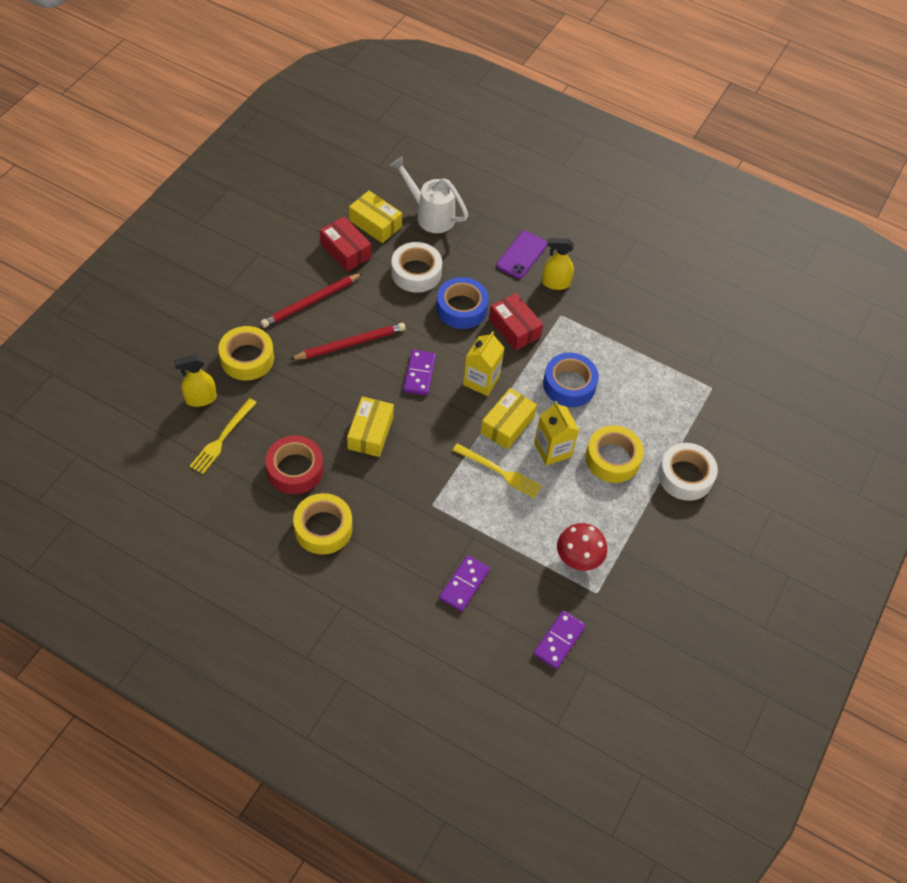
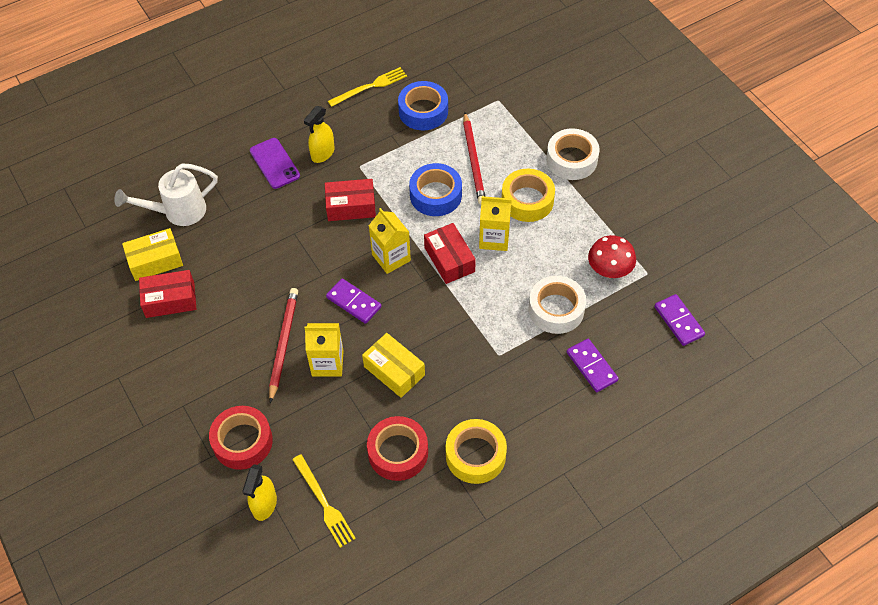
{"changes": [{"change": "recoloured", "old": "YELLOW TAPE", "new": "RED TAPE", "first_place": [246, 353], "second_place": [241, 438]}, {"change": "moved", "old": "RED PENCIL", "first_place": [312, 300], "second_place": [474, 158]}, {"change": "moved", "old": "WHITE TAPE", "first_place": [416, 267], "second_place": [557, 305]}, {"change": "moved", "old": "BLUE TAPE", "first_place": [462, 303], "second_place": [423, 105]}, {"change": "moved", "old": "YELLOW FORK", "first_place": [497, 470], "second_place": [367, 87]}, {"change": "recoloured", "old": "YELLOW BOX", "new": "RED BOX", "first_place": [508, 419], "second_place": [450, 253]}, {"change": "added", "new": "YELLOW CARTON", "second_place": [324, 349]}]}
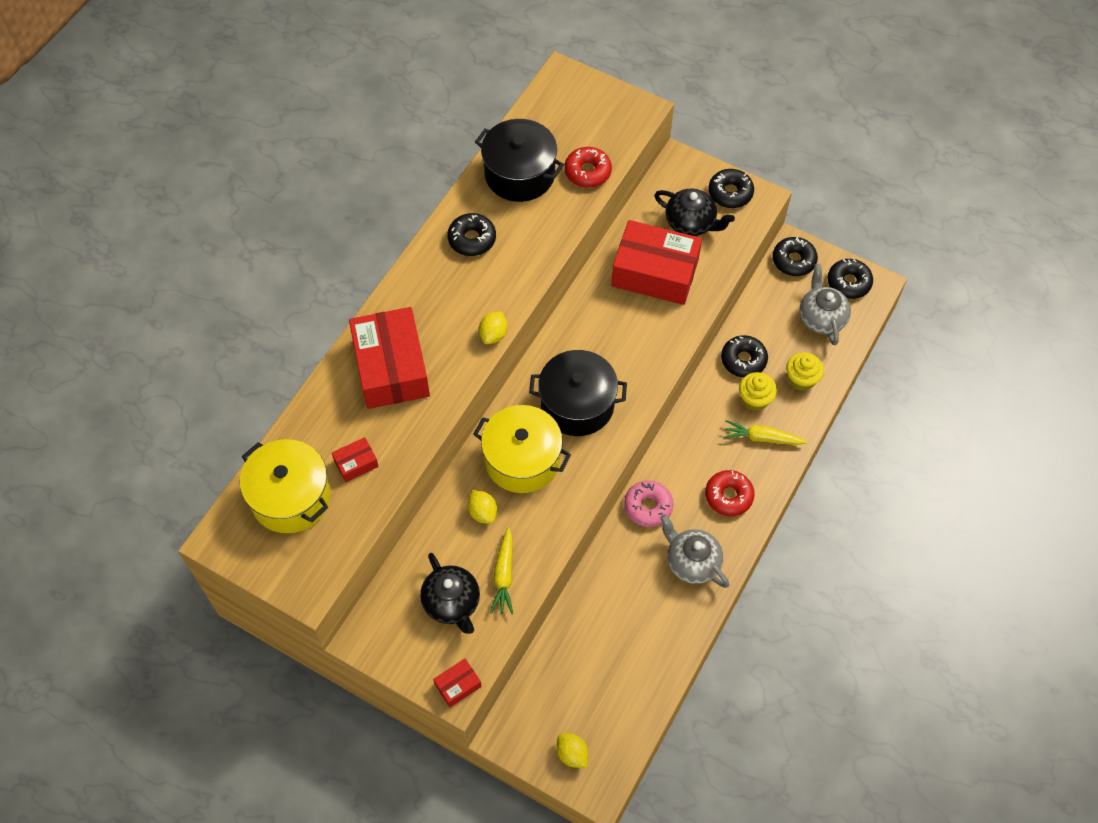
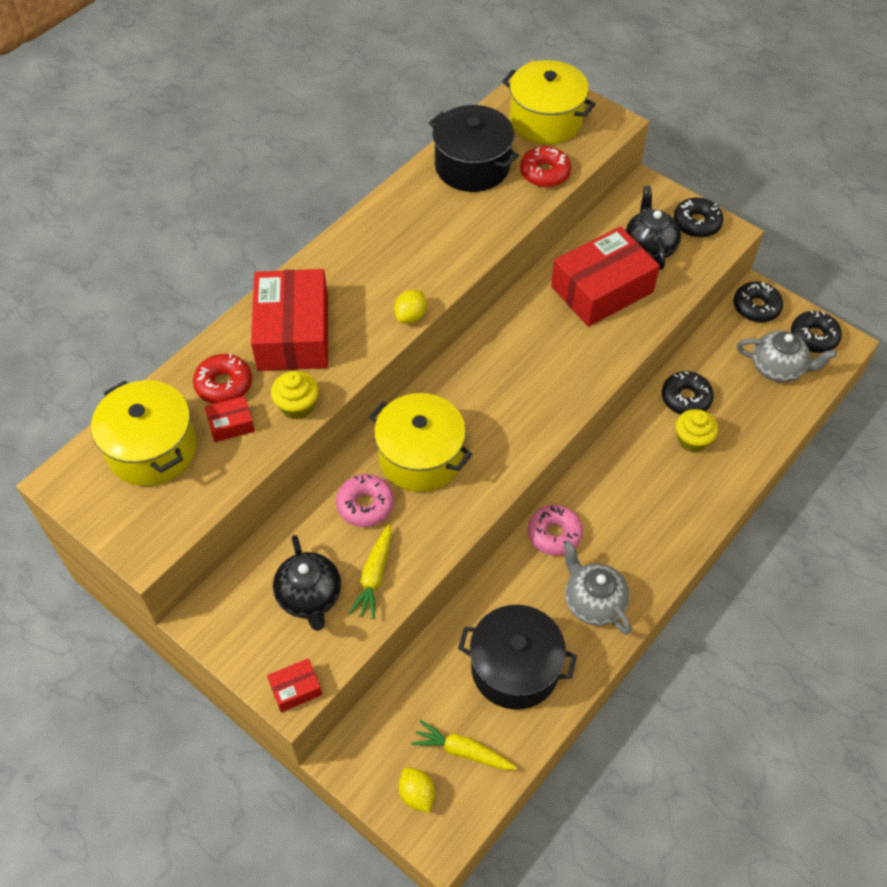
{"changes": [{"change": "removed", "old": "BLACK DONUT", "first_place": [471, 234]}, {"change": "replaced", "old": "YELLOW LEMON", "new": "PINK DONUT", "first_place": [482, 507], "second_place": [365, 500]}, {"change": "moved", "old": "BLACK POT", "first_place": [578, 393], "second_place": [517, 657]}, {"change": "turned", "old": "RED BOX", "first_place": [656, 262], "second_place": [605, 276], "degrees": -60}, {"change": "turned", "old": "BLACK TEAPOT", "first_place": [694, 212], "second_place": [653, 228], "degrees": -135}, {"change": "moved", "old": "RED DONUT", "first_place": [730, 493], "second_place": [222, 379]}, {"change": "moved", "old": "YELLOW CARROT", "first_place": [765, 432], "second_place": [464, 745]}, {"change": "moved", "old": "YELLOW CUPCAKE", "first_place": [805, 371], "second_place": [295, 395]}, {"change": "turned", "old": "GREY TEAPOT", "first_place": [825, 304], "second_place": [787, 356], "degrees": 105}, {"change": "added", "new": "YELLOW POT", "second_place": [549, 102]}]}
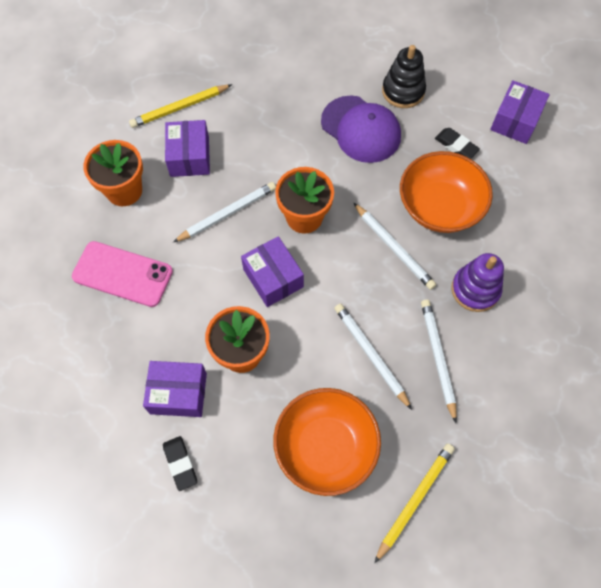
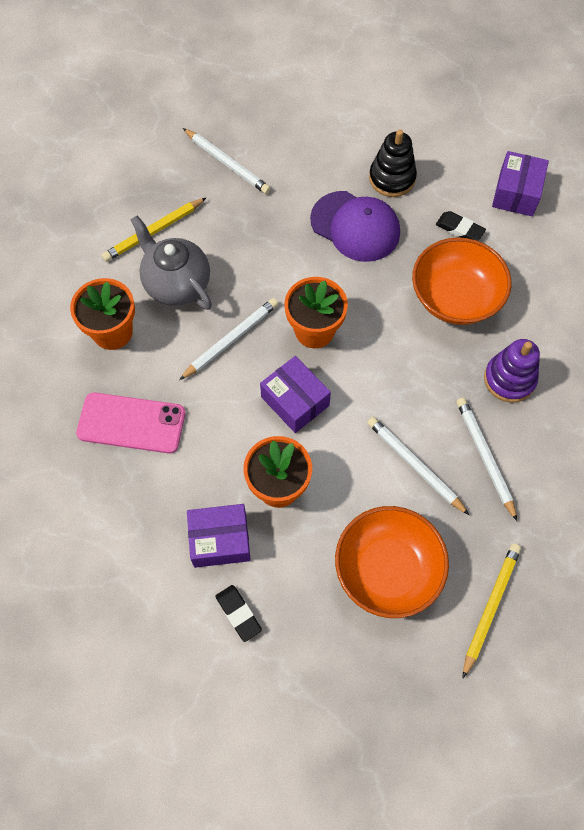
{"changes": [{"change": "replaced", "old": "PURPLE BOX", "new": "GREY TEAPOT", "first_place": [187, 148], "second_place": [171, 263]}, {"change": "moved", "old": "WHITE PENCIL", "first_place": [395, 246], "second_place": [227, 161]}]}
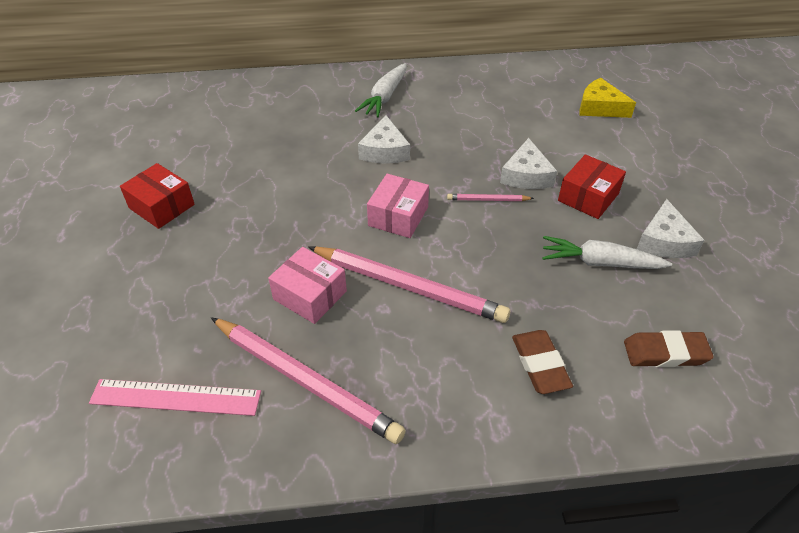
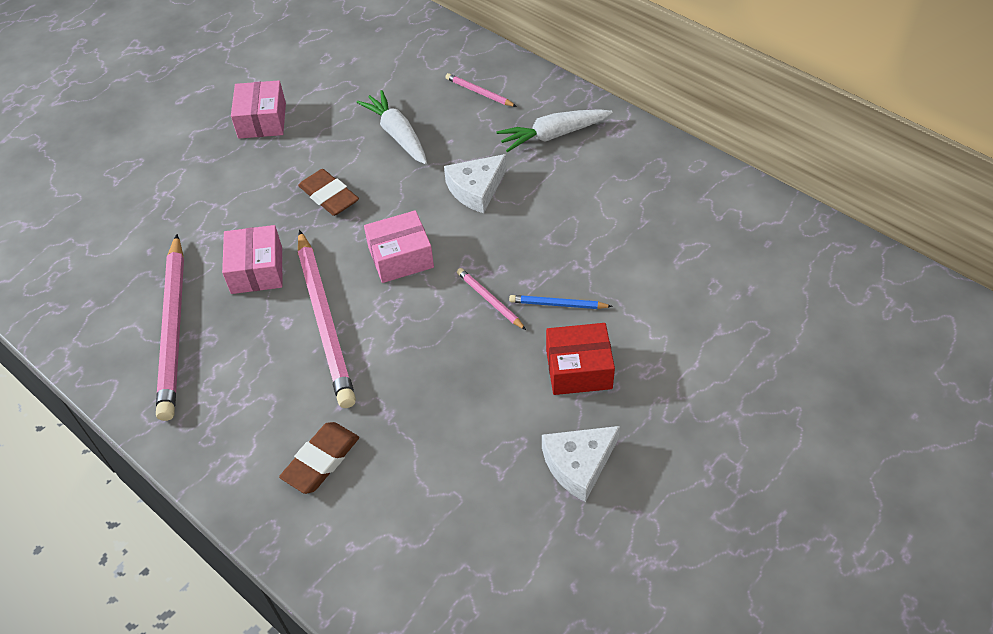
{"changes": [{"change": "removed", "old": "PINK RULER", "first_place": [175, 397]}, {"change": "recoloured", "old": "RED BOX", "new": "PINK BOX", "first_place": [157, 196], "second_place": [258, 109]}, {"change": "replaced", "old": "WHITE CHEESE", "new": "BLUE PENCIL", "first_place": [528, 163], "second_place": [561, 302]}, {"change": "moved", "old": "WHITE CARROT", "first_place": [607, 252], "second_place": [392, 127]}, {"change": "removed", "old": "YELLOW CHEESE", "first_place": [608, 98]}, {"change": "moved", "old": "BROWN ERASER", "first_place": [669, 348], "second_place": [328, 192]}, {"change": "added", "new": "PINK PENCIL", "second_place": [481, 90]}]}
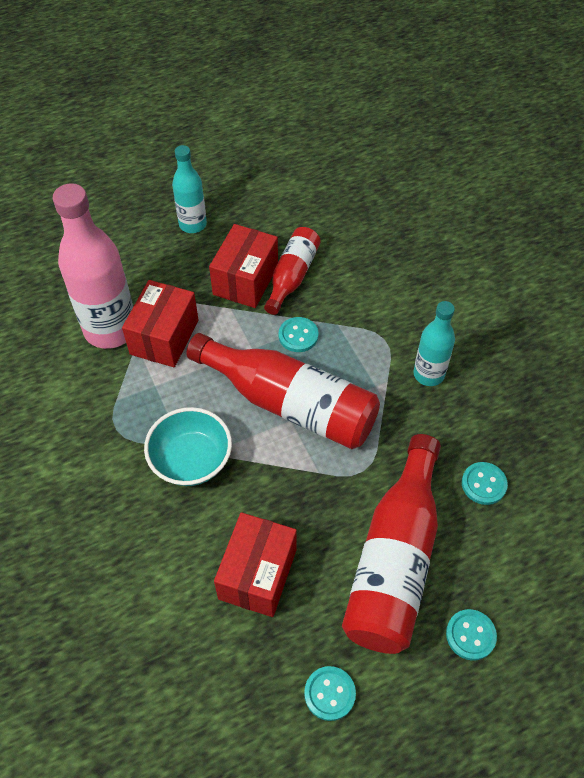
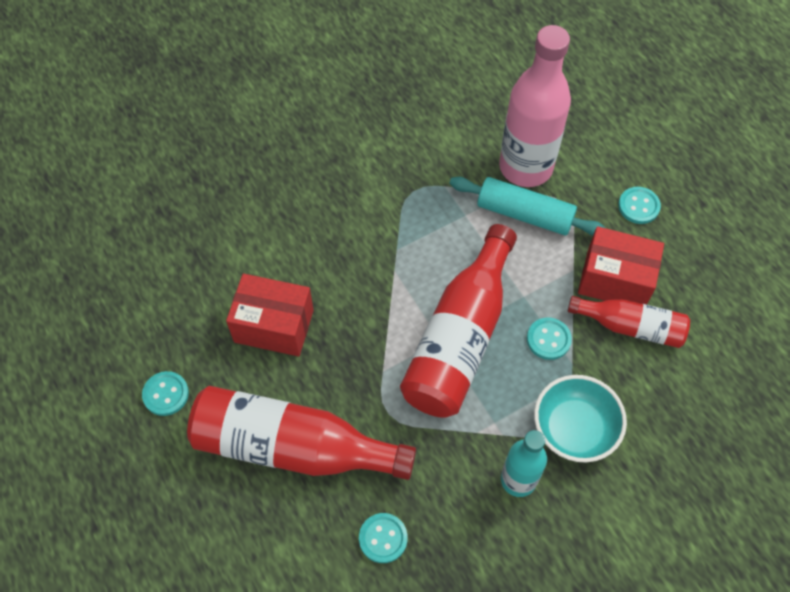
{"changes": [{"change": "replaced", "old": "RED BOX", "new": "TURQUOISE ROLLING PIN", "first_place": [160, 323], "second_place": [527, 206]}, {"change": "moved", "old": "TURQUOISE BOWL", "first_place": [188, 446], "second_place": [580, 419]}, {"change": "removed", "old": "TURQUOISE BOTTLE", "first_place": [189, 189]}, {"change": "moved", "old": "TURQUOISE BUTTON", "first_place": [471, 635], "second_place": [639, 205]}]}
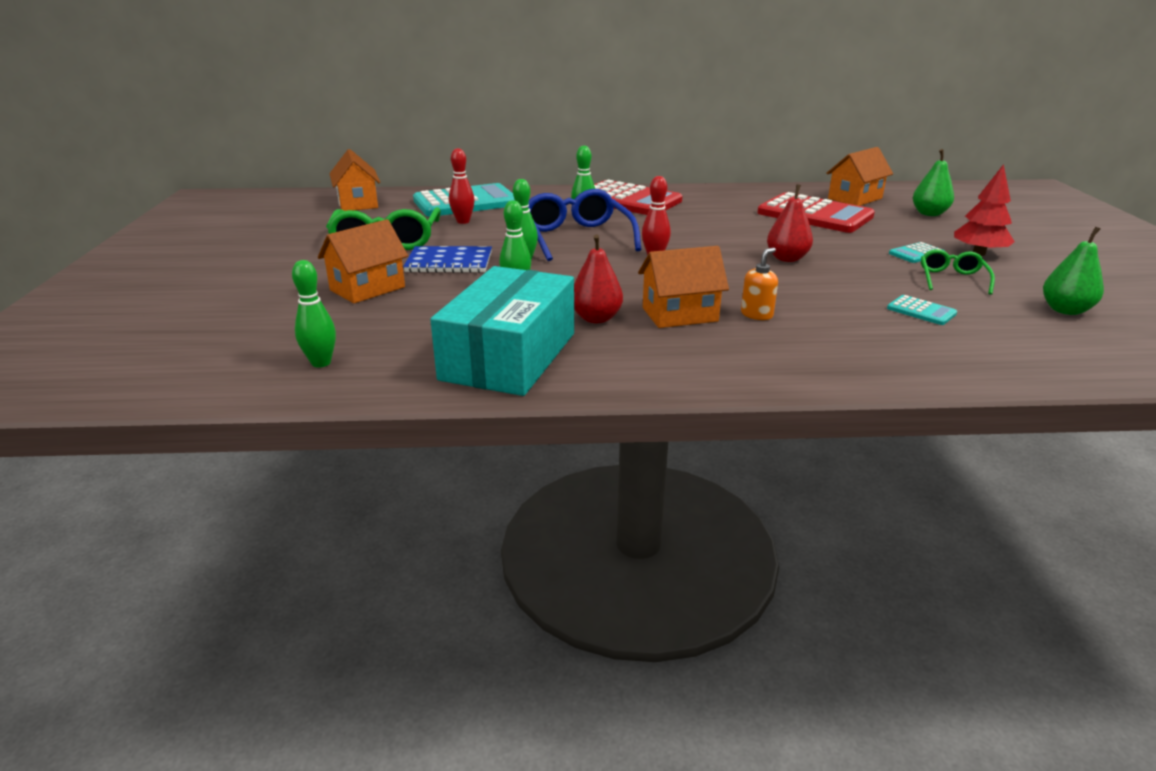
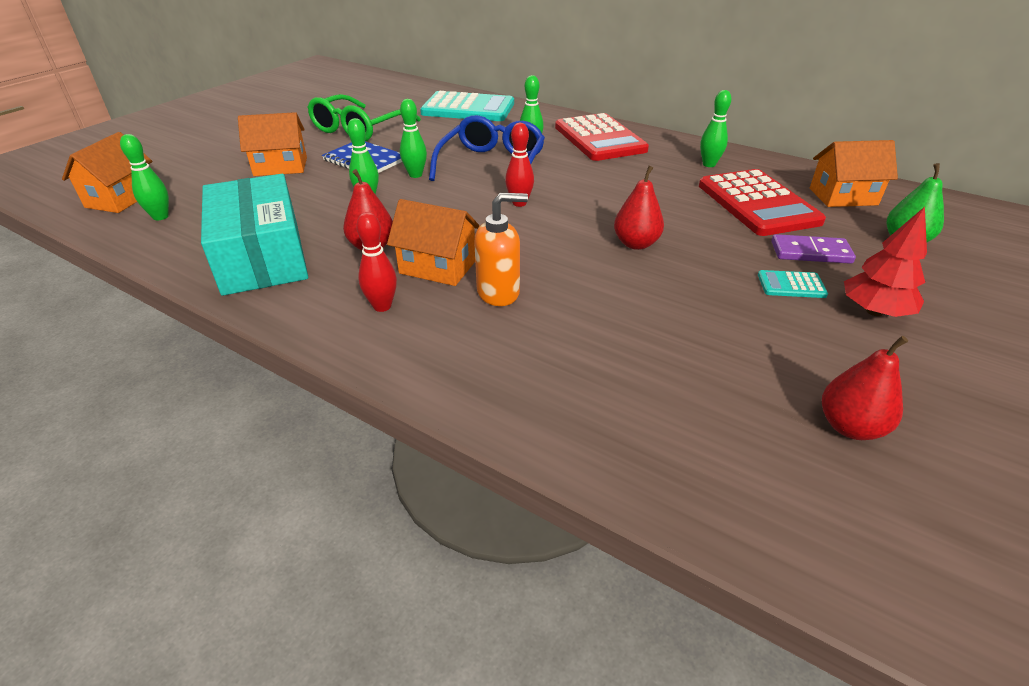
{"changes": [{"change": "moved", "old": "ORANGE HOUSE", "first_place": [355, 180], "second_place": [107, 172]}, {"change": "turned", "old": "TURQUOISE BOX", "first_place": [502, 331], "second_place": [254, 235], "degrees": -75}, {"change": "moved", "old": "RED BOWLING PIN", "first_place": [462, 186], "second_place": [376, 262]}, {"change": "resized", "old": "ORANGE SOAP DISPENSER", "first_place": [759, 283], "second_place": [501, 249], "factor": 1.51}, {"change": "removed", "old": "TURQUOISE CALCULATOR", "first_place": [922, 310]}, {"change": "removed", "old": "GREEN GLASSES", "first_place": [958, 272]}, {"change": "recoloured", "old": "GREEN PEAR", "new": "RED PEAR", "first_place": [1073, 271], "second_place": [865, 388]}, {"change": "added", "new": "GREEN BOWLING PIN", "second_place": [715, 128]}, {"change": "added", "new": "PURPLE DOMINO", "second_place": [813, 249]}]}
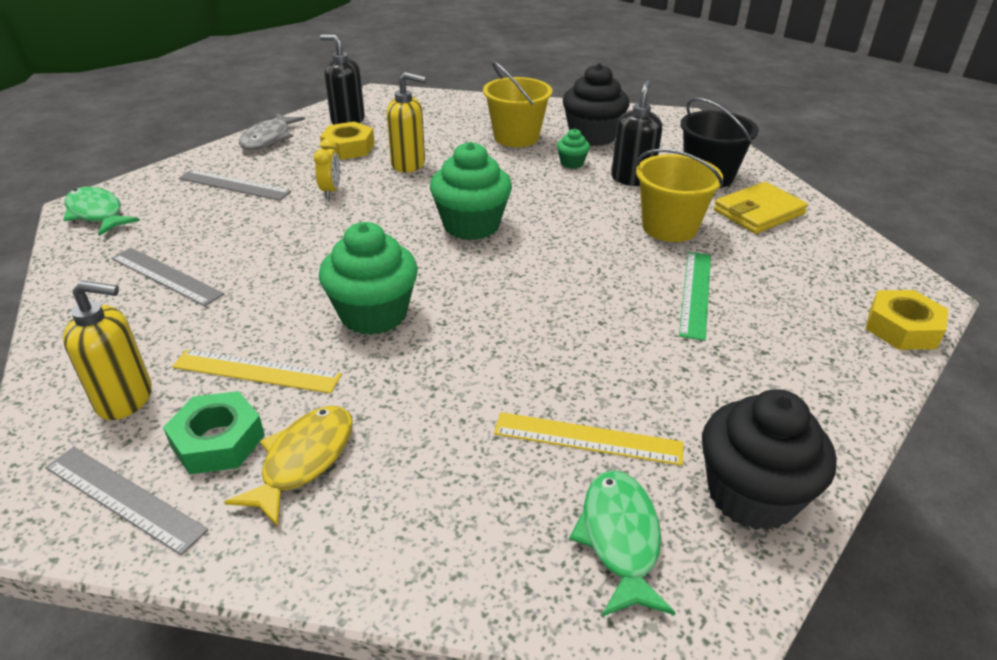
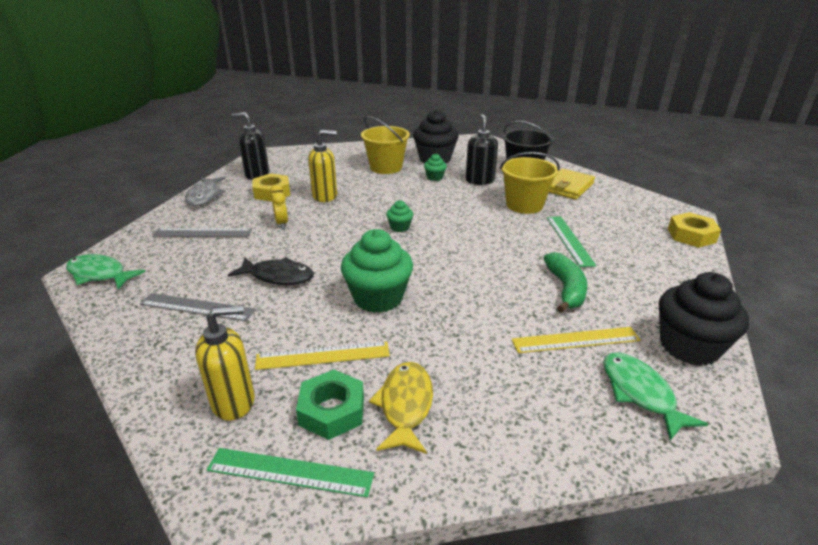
{"changes": [{"change": "recoloured", "old": "GREY RULER", "new": "GREEN RULER", "first_place": [126, 501], "second_place": [290, 472]}, {"change": "resized", "old": "GREEN CUPCAKE", "first_place": [471, 191], "second_place": [399, 216], "factor": 0.47}, {"change": "added", "new": "BLACK FISH", "second_place": [271, 271]}, {"change": "added", "new": "GREEN BANANA", "second_place": [566, 282]}]}
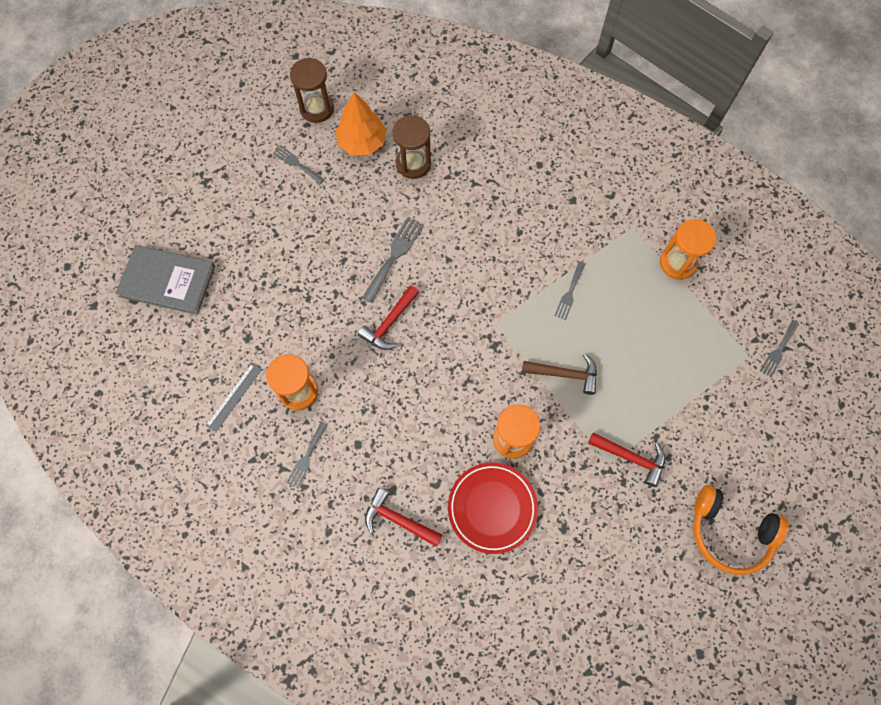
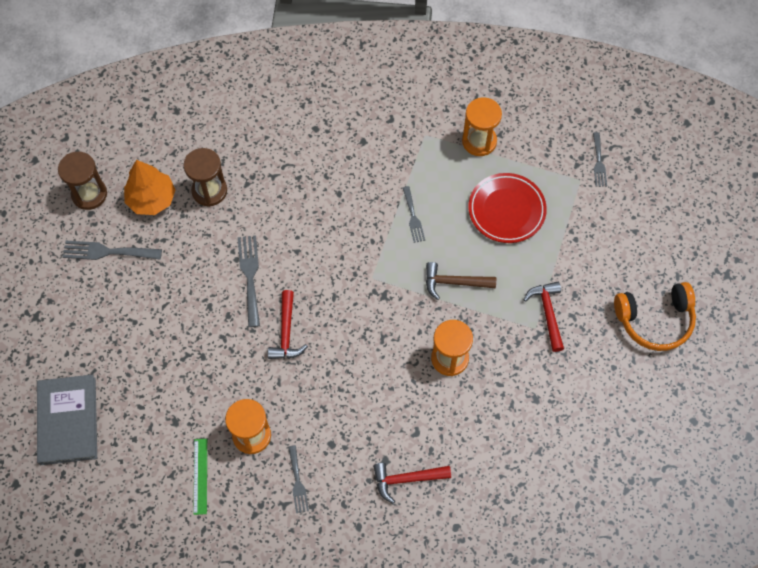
{"changes": [{"change": "turned", "old": "GREY BOOK", "first_place": [165, 280], "second_place": [67, 420], "degrees": -75}, {"change": "recoloured", "old": "GREY RULER", "new": "GREEN RULER", "first_place": [234, 397], "second_place": [200, 477]}, {"change": "resized", "old": "GREY FORK", "first_place": [298, 164], "second_place": [112, 250], "factor": 1.56}, {"change": "moved", "old": "RED PLATE", "first_place": [493, 508], "second_place": [507, 208]}, {"change": "turned", "old": "BROWN HAMMER", "first_place": [559, 374], "second_place": [461, 281], "degrees": -150}, {"change": "turned", "old": "RED HAMMER", "first_place": [626, 459], "second_place": [543, 317], "degrees": -90}]}
